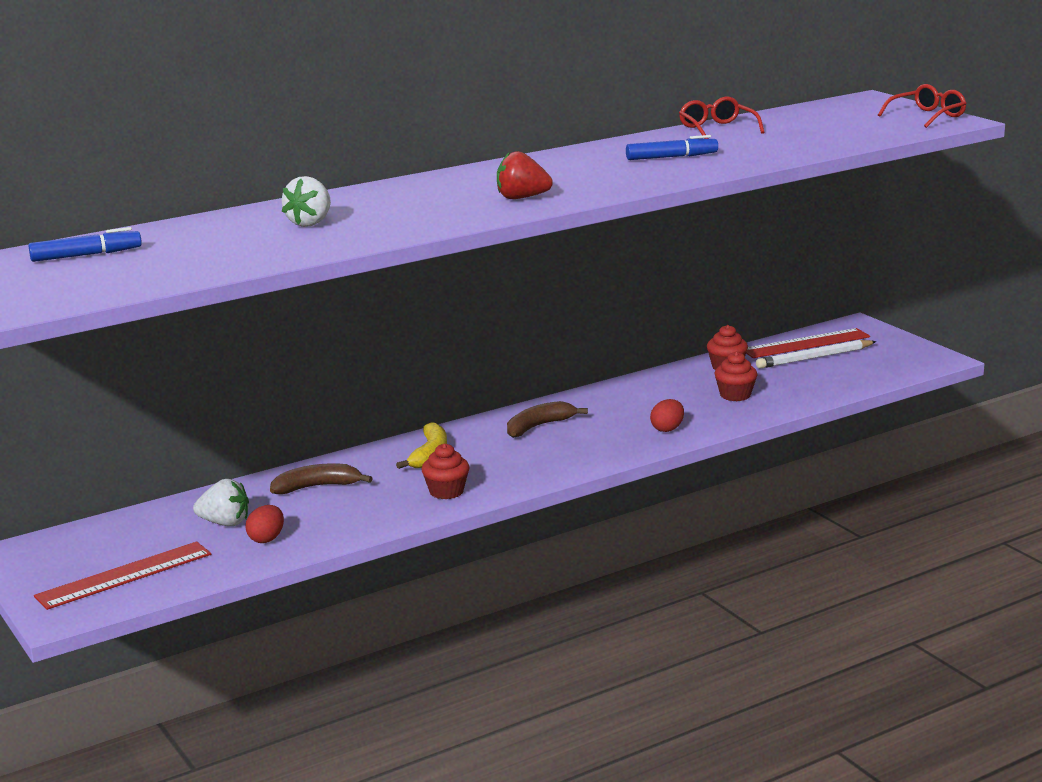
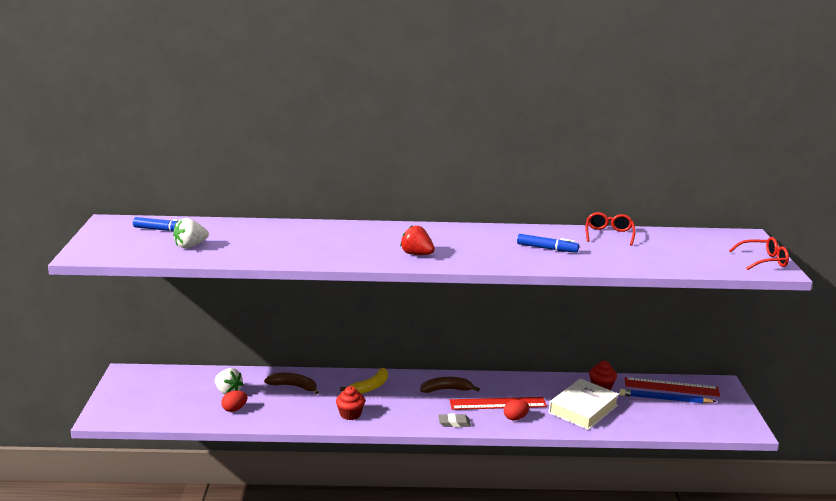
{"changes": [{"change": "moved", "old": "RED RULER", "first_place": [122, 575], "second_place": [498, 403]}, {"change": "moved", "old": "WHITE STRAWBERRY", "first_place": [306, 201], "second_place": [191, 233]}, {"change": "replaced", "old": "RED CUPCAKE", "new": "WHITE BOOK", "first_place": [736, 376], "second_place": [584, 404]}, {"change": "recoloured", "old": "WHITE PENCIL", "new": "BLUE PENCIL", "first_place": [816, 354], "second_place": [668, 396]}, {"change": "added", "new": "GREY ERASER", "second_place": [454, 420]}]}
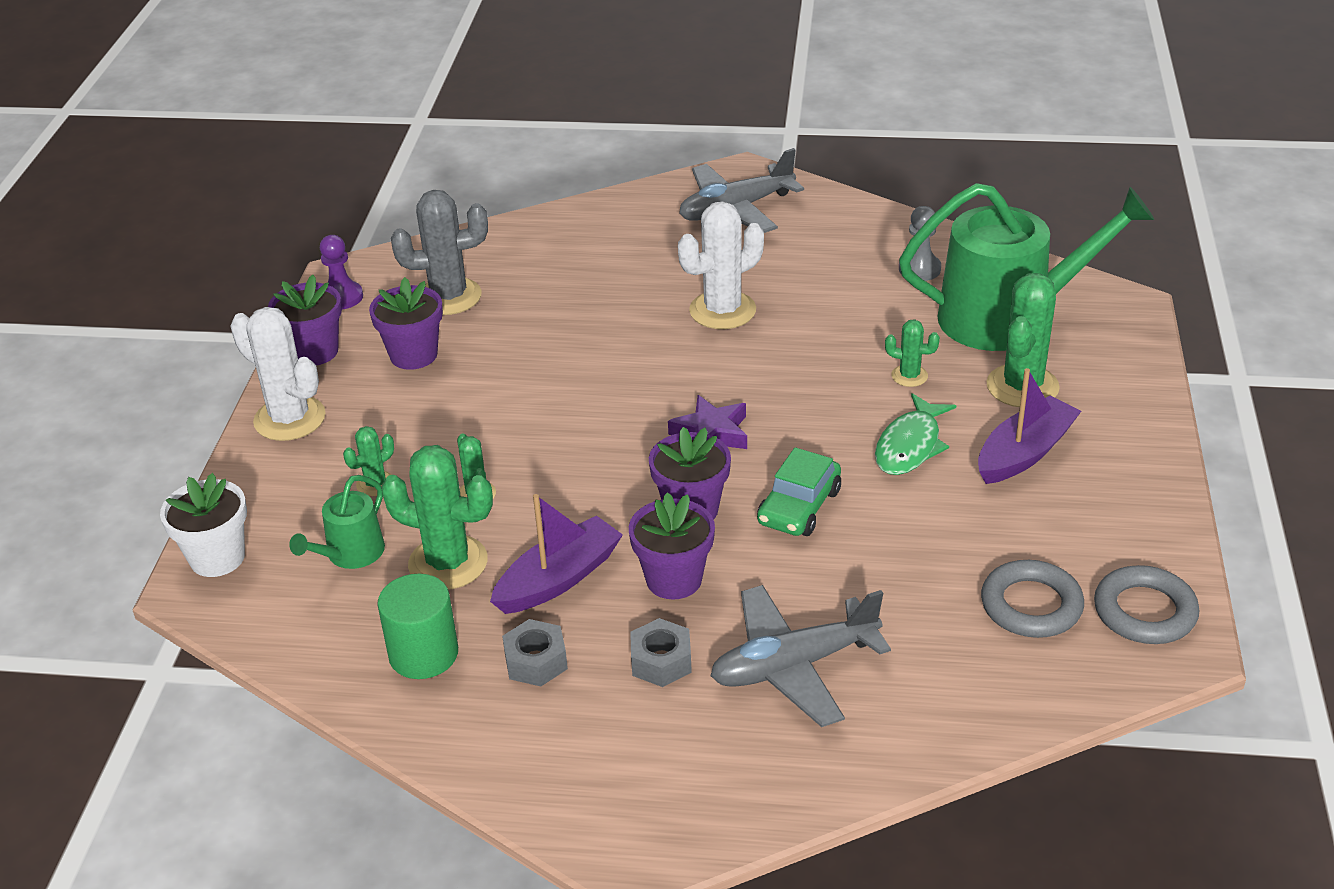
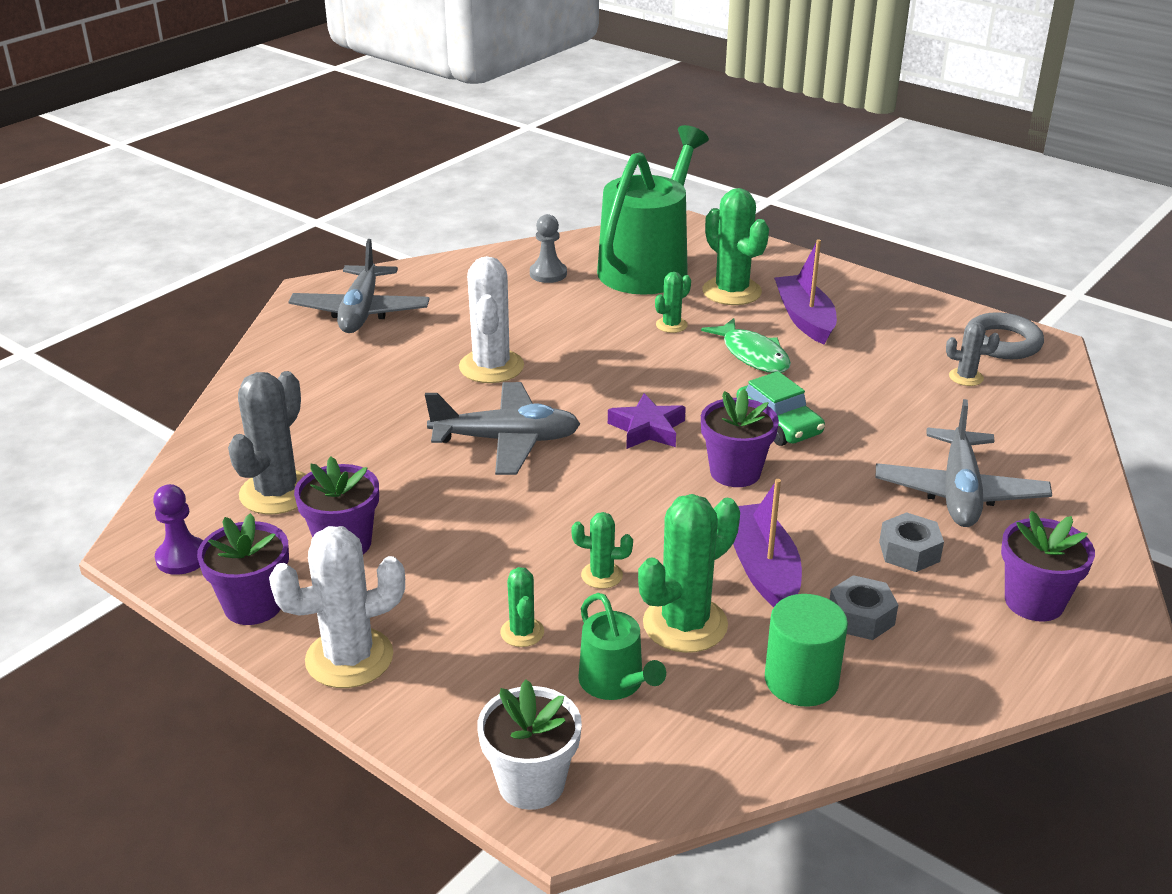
{"changes": [{"change": "moved", "old": "PURPLE FLOWER POT", "first_place": [672, 546], "second_place": [1048, 566]}, {"change": "replaced", "old": "GREY RING", "new": "GREY CACTUS", "first_place": [1032, 599], "second_place": [973, 354]}, {"change": "added", "new": "GREY PLANE", "second_place": [502, 428]}]}
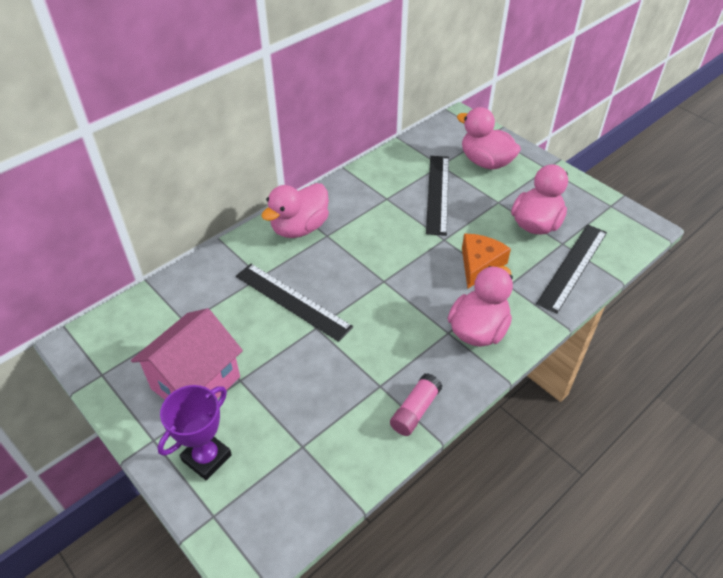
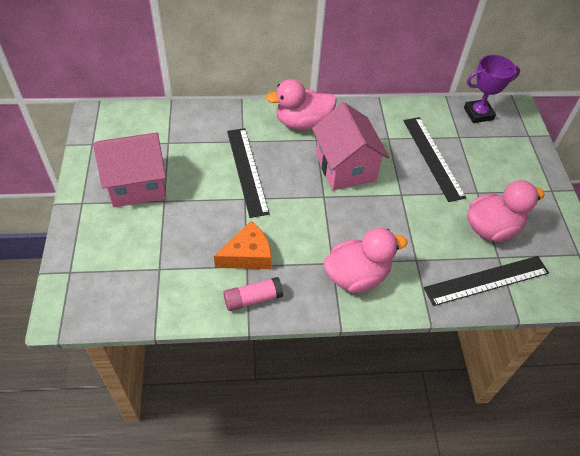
{"changes": [{"change": "moved", "old": "PURPLE TROPHY", "first_place": [194, 432], "second_place": [492, 89]}, {"change": "turned", "old": "BLACK RULER", "first_place": [437, 196], "second_place": [434, 159], "degrees": -60}, {"change": "removed", "old": "PINK DUCK", "first_place": [489, 138]}, {"change": "moved", "old": "ORANGE CHEESE", "first_place": [486, 261], "second_place": [242, 245]}, {"change": "added", "new": "PINK HOUSE", "second_place": [350, 146]}]}
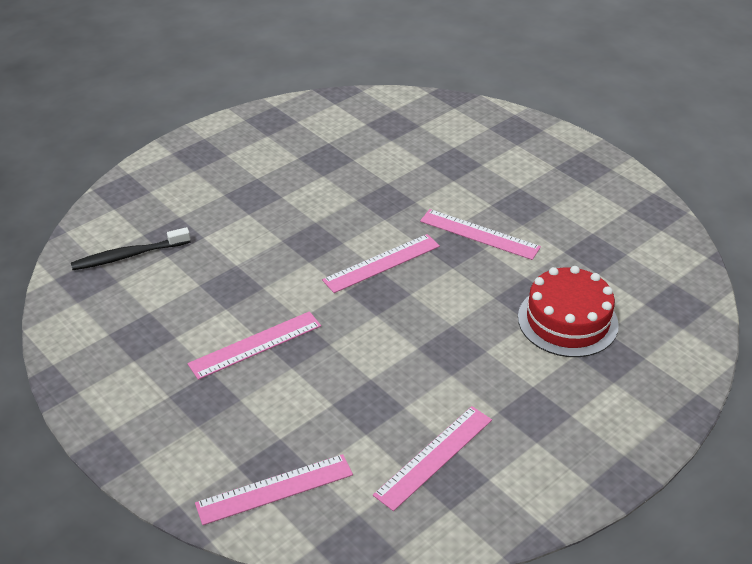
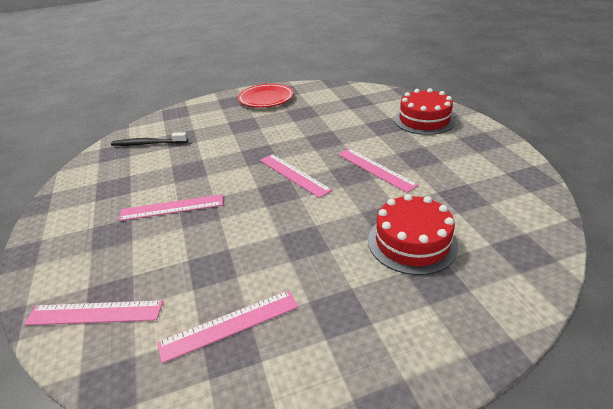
{"changes": [{"change": "turned", "old": "PINK RULER", "first_place": [381, 263], "second_place": [296, 176], "degrees": 60}, {"change": "added", "new": "RED PLATE", "second_place": [266, 96]}, {"change": "added", "new": "RED CAKE", "second_place": [425, 111]}]}
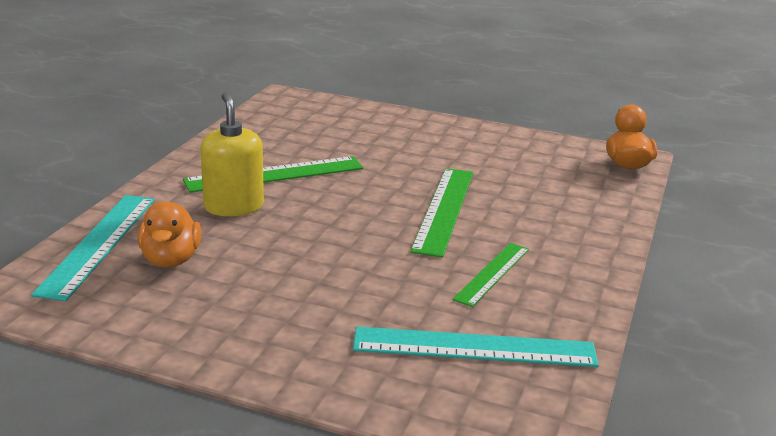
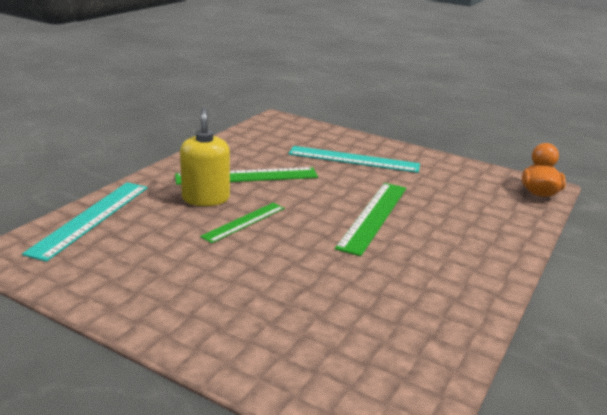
{"changes": [{"change": "removed", "old": "ORANGE DUCK", "first_place": [169, 234]}, {"change": "moved", "old": "TURQUOISE RULER", "first_place": [476, 347], "second_place": [354, 159]}, {"change": "moved", "old": "GREEN RULER", "first_place": [490, 275], "second_place": [242, 223]}]}
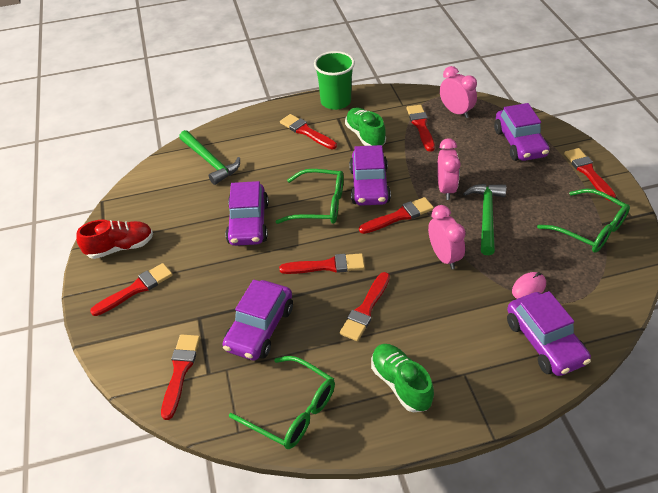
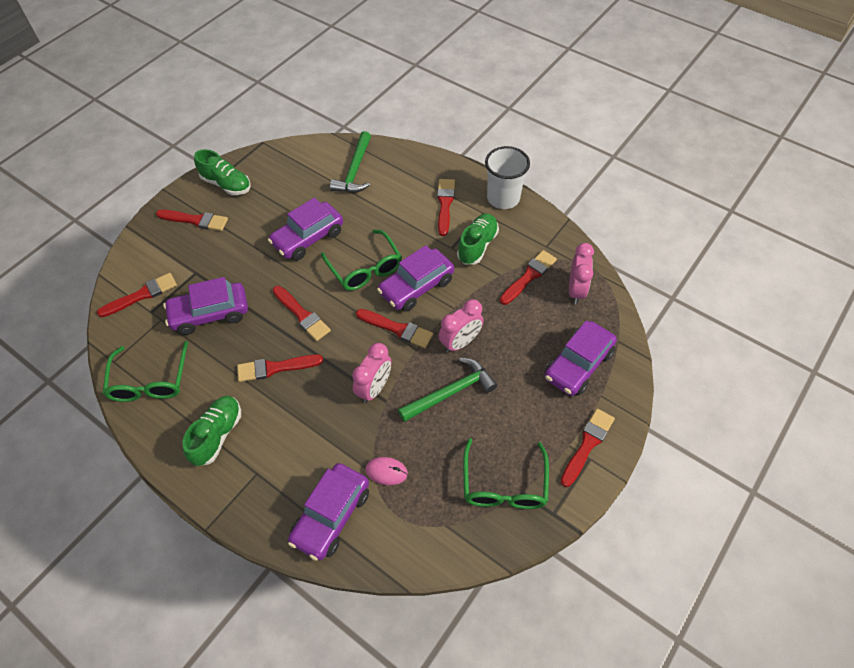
{"changes": [{"change": "recoloured", "old": "RED SHOE", "new": "GREEN SHOE", "first_place": [114, 239], "second_place": [222, 172]}, {"change": "recoloured", "old": "GREEN CUP", "new": "WHITE CUP", "first_place": [334, 80], "second_place": [507, 177]}]}
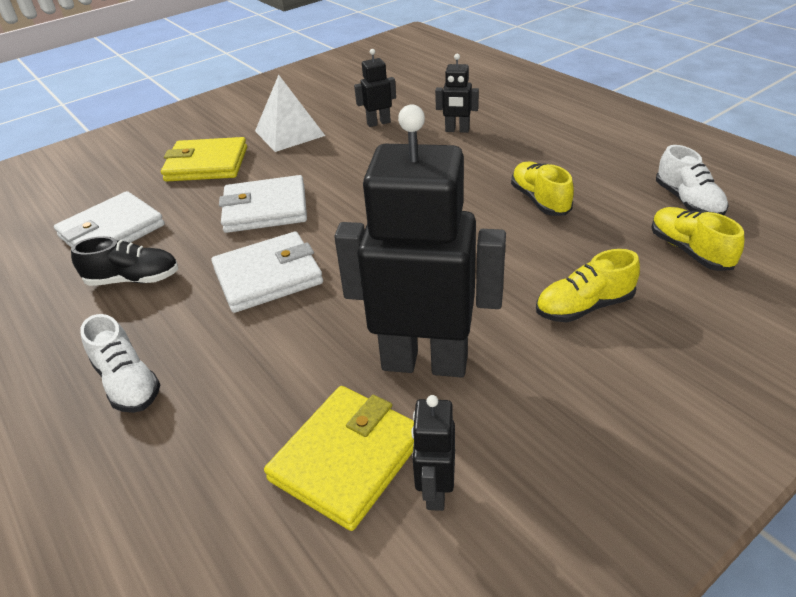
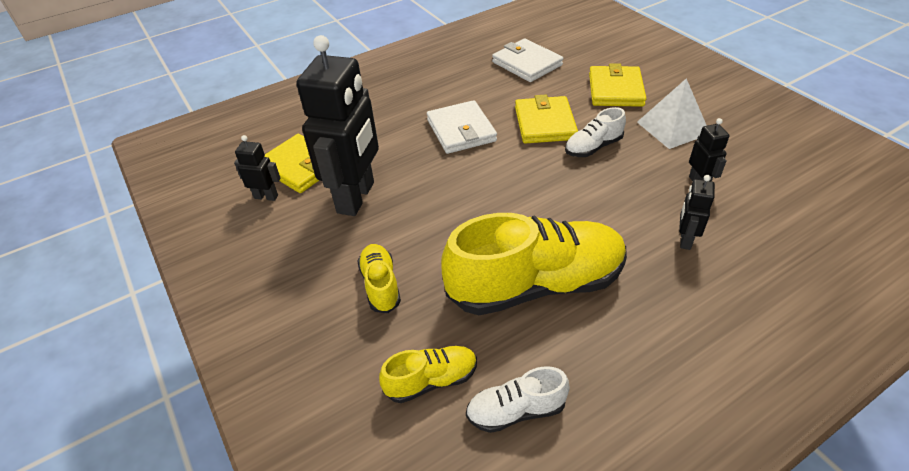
{"changes": [{"change": "removed", "old": "BLACK SHOE", "first_place": [124, 261]}, {"change": "moved", "old": "WHITE SHOE", "first_place": [120, 363], "second_place": [595, 132]}, {"change": "recoloured", "old": "WHITE WALLET", "new": "YELLOW WALLET", "first_place": [263, 204], "second_place": [546, 119]}, {"change": "resized", "old": "YELLOW SHOE", "first_place": [542, 188], "second_place": [534, 264], "factor": 2.13}]}
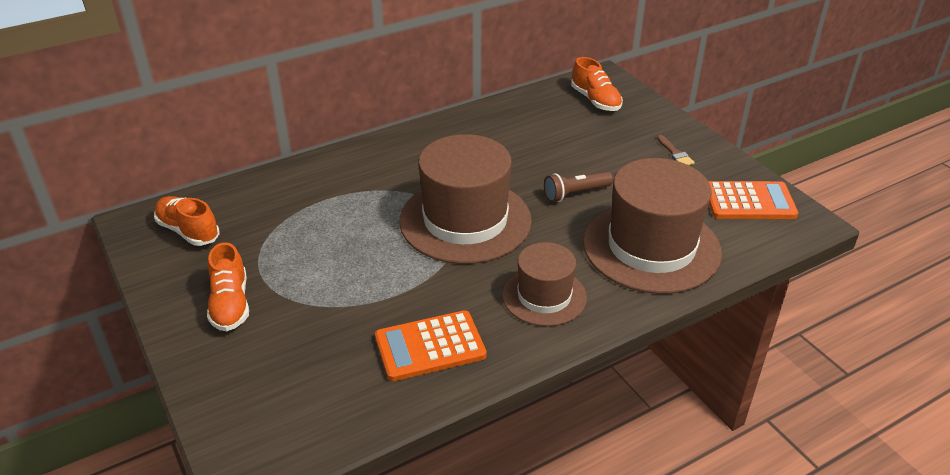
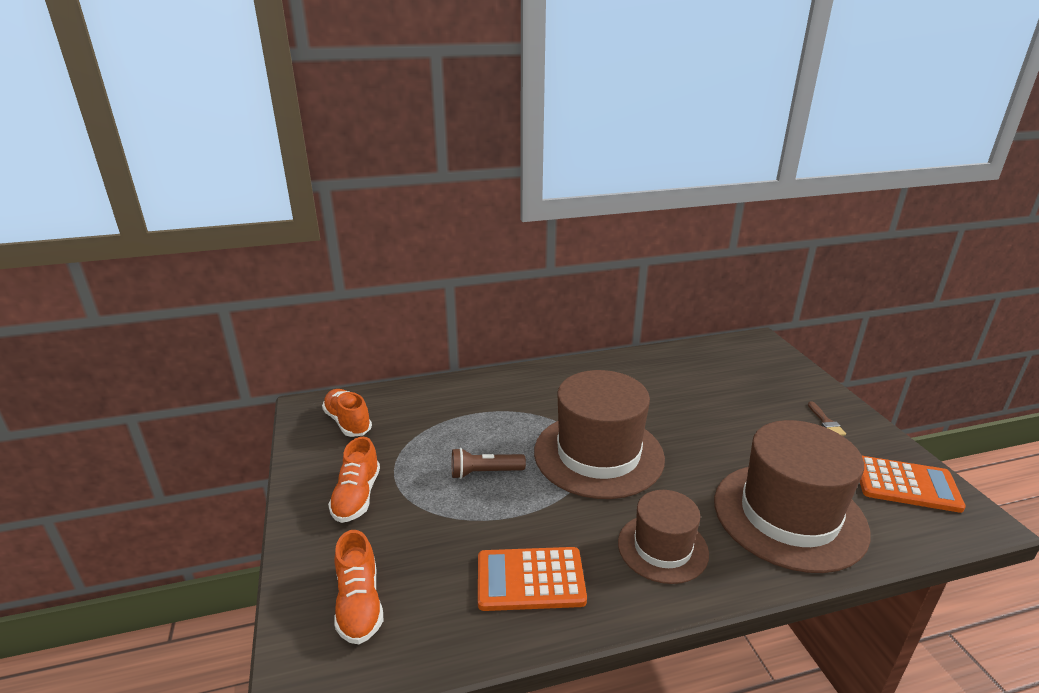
{"changes": [{"change": "moved", "old": "BROWN FLASHLIGHT", "first_place": [578, 186], "second_place": [489, 463]}, {"change": "moved", "old": "ORANGE SHOE", "first_place": [597, 84], "second_place": [358, 587]}]}
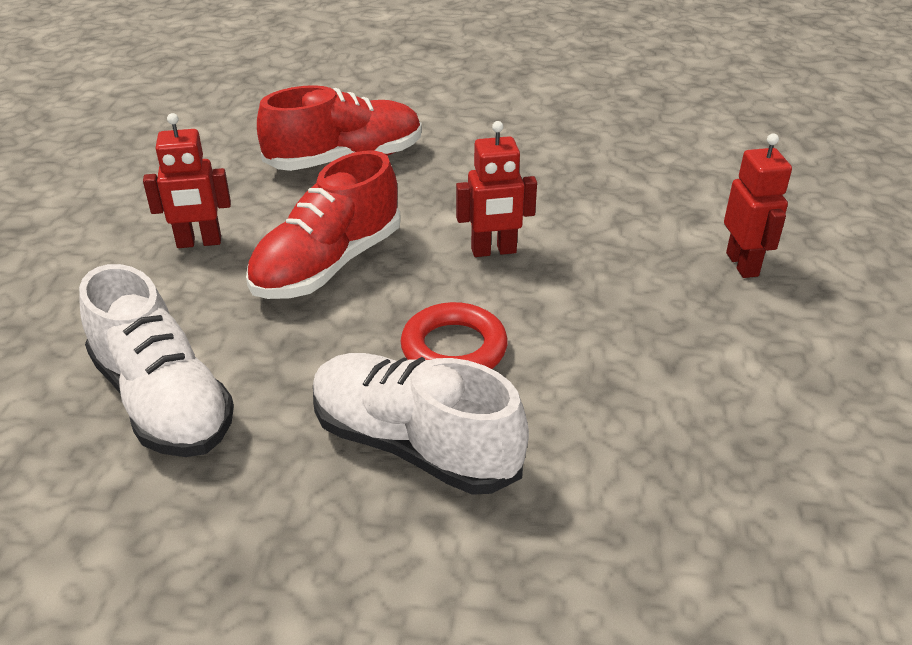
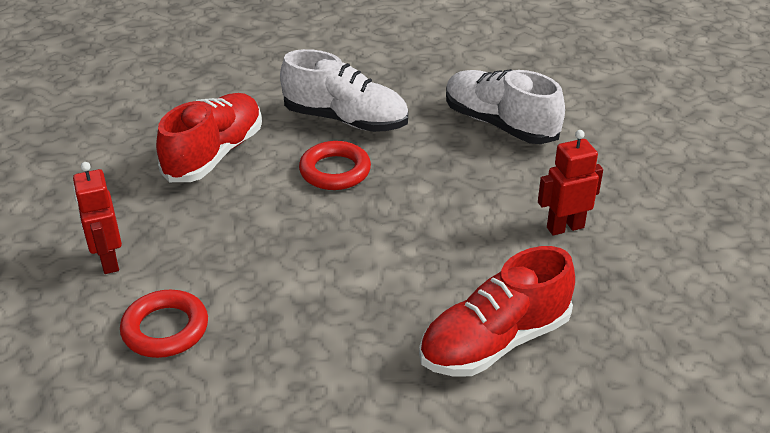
{"changes": [{"change": "moved", "old": "RED SHOE", "first_place": [323, 225], "second_place": [209, 137]}, {"change": "removed", "old": "RED ROBOT", "first_place": [496, 189]}, {"change": "added", "new": "RED RING", "second_place": [164, 324]}]}
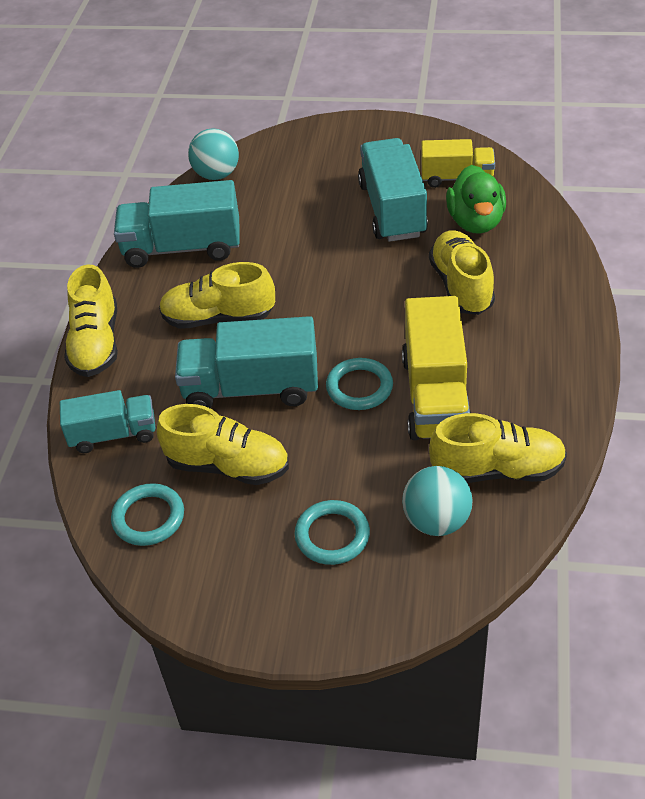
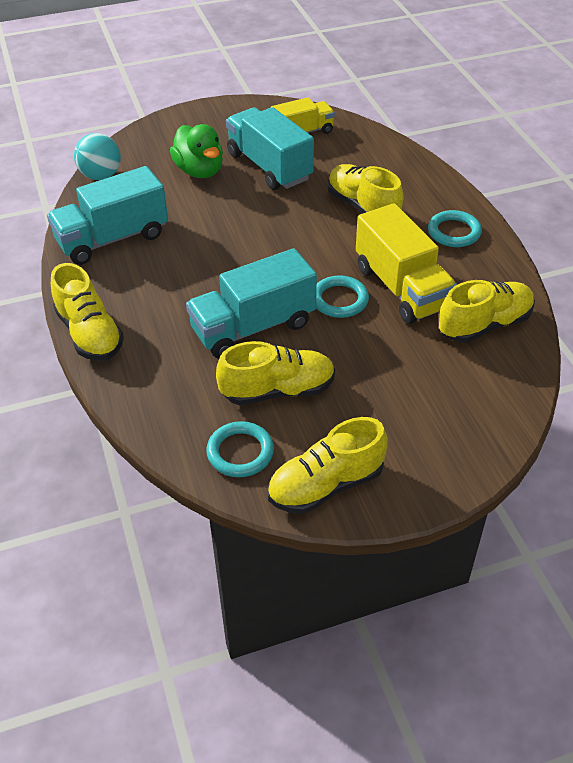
{"changes": [{"change": "removed", "old": "TURQUOISE TRUCK", "first_place": [107, 421]}, {"change": "moved", "old": "YELLOW SHOE", "first_place": [217, 295], "second_place": [327, 465]}, {"change": "moved", "old": "TURQUOISE RING", "first_place": [332, 532], "second_place": [455, 228]}, {"change": "removed", "old": "TURQUOISE BALL", "first_place": [437, 501]}, {"change": "moved", "old": "GREEN DUCK", "first_place": [476, 199], "second_place": [196, 151]}]}
